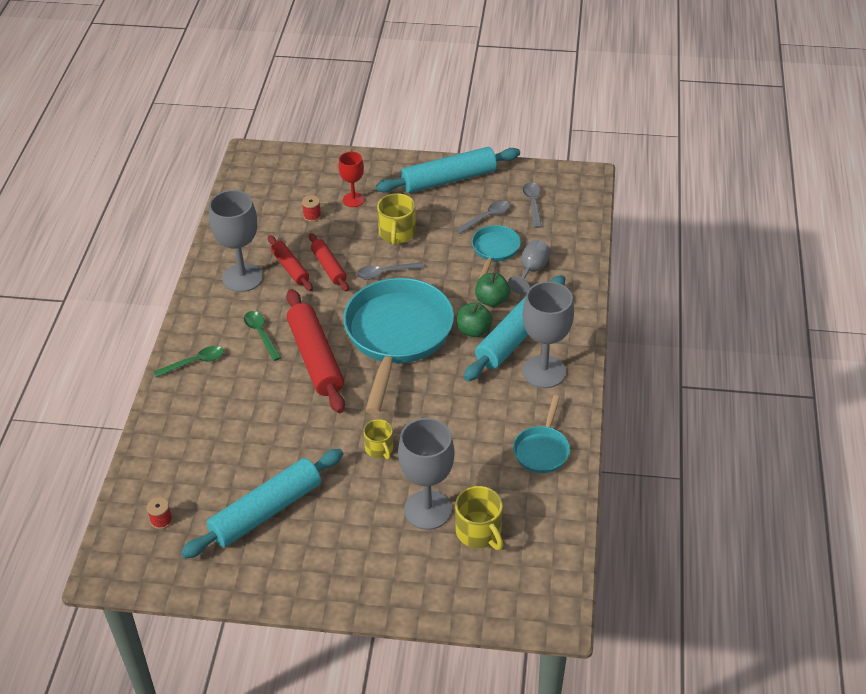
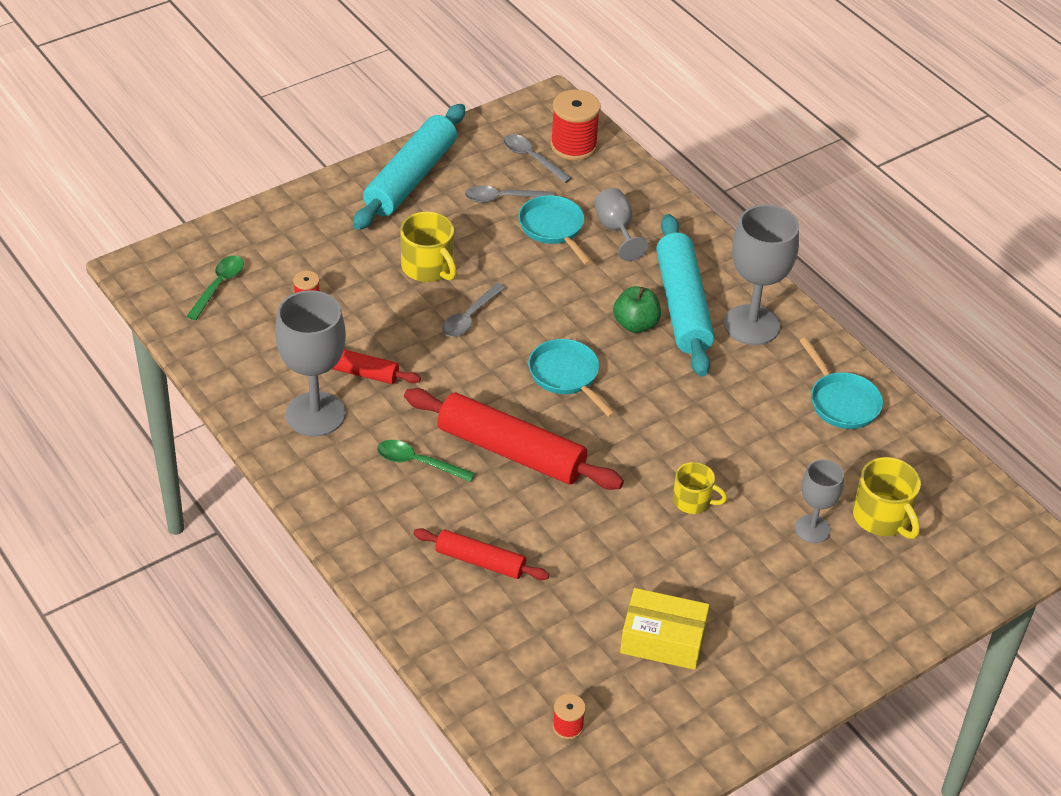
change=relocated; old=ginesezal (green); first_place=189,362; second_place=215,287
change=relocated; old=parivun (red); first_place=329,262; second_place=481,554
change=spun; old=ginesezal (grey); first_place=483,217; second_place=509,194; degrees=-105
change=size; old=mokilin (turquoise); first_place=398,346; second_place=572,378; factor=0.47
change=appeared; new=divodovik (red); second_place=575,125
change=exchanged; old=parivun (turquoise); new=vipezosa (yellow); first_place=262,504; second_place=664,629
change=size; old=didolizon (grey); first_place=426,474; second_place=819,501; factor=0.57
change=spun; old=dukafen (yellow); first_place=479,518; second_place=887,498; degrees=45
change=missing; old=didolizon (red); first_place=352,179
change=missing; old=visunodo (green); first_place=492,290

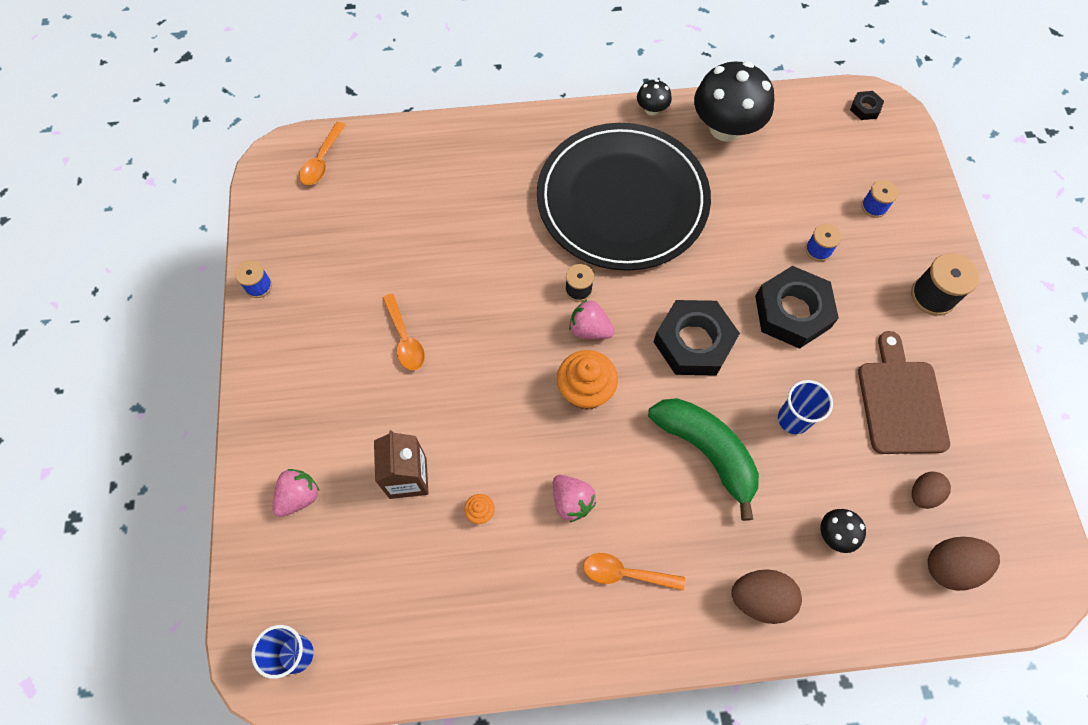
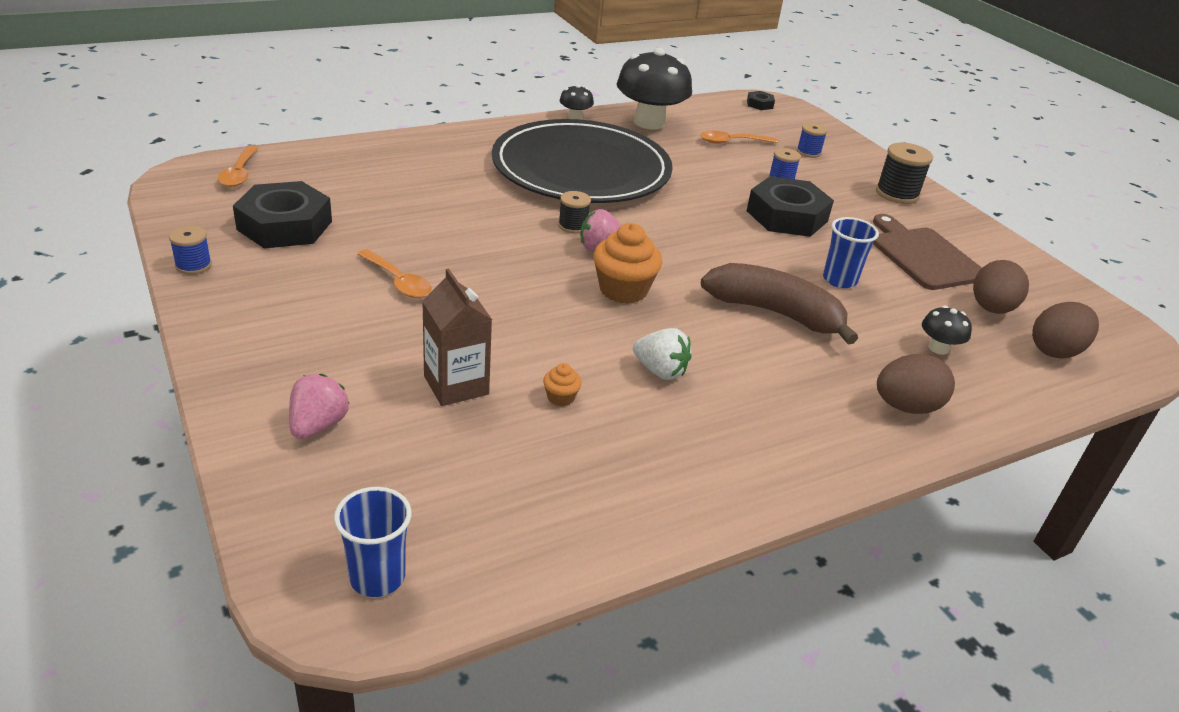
change=relocated; old=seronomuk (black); first_place=697,338; second_place=282,214
change=colour; old=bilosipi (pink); new=bilosipi (white); first_place=574,498; second_place=662,354
change=relocated; old=ginesezal (orange); first_place=634,571; second_place=739,137
change=colour; old=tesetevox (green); new=tesetevox (brown); first_place=703,459; second_place=779,304
change=size; old=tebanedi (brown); first_place=931,490; second_place=1001,287; factor=1.52

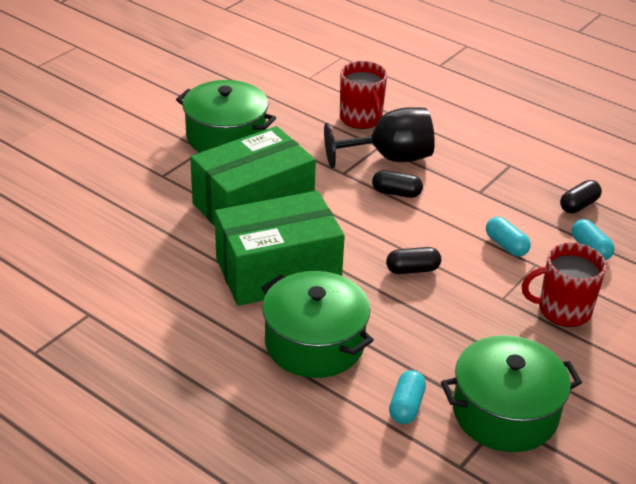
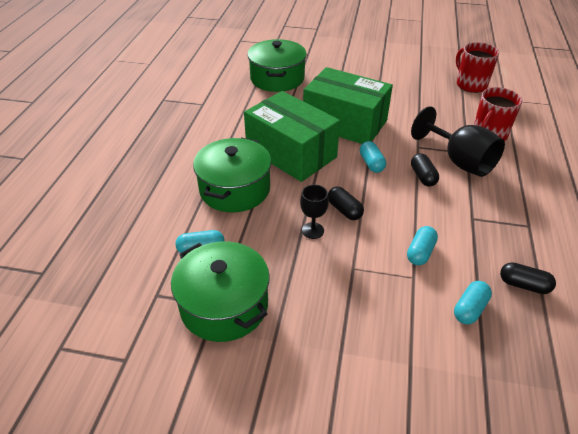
change=relocated; old=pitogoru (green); first_place=226,116; second_place=277,65
change=appeared; new=didolizon (black); second_place=314,212
change=appeared; new=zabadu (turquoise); second_place=373,157
change=relocated; old=dukafen (red); first_place=564,285; second_place=477,67

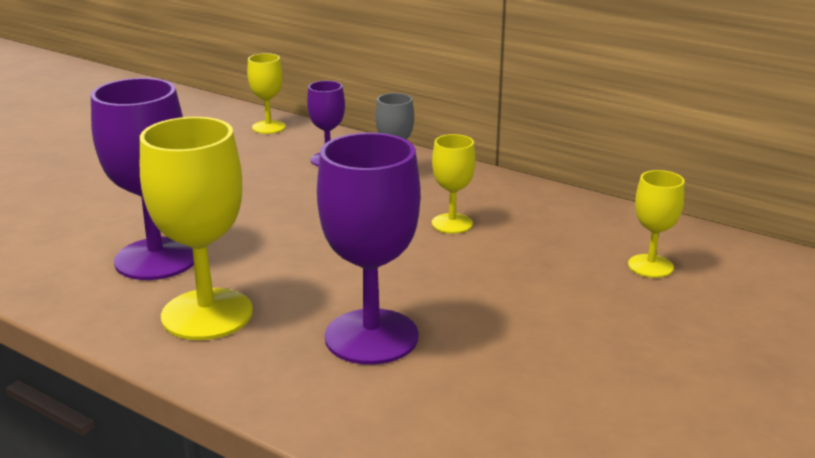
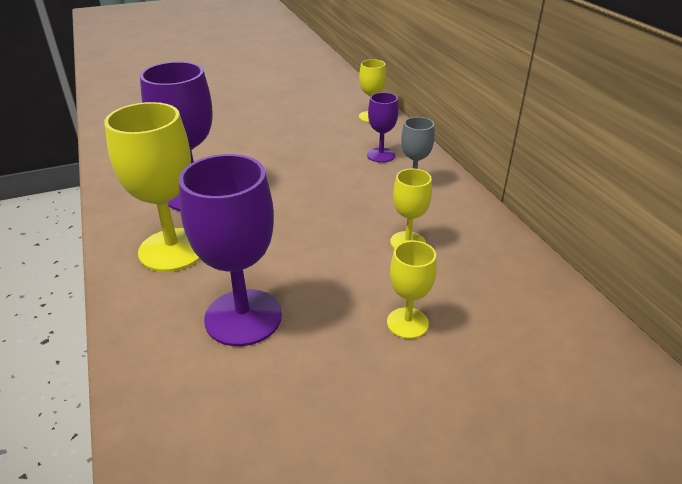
change=relocated; old=didolizon (yellow); first_place=656,224; second_place=412,290

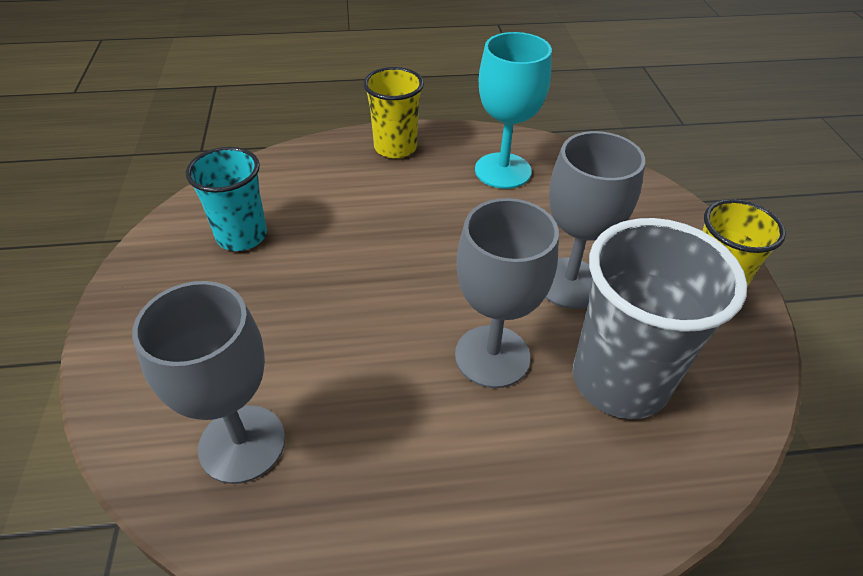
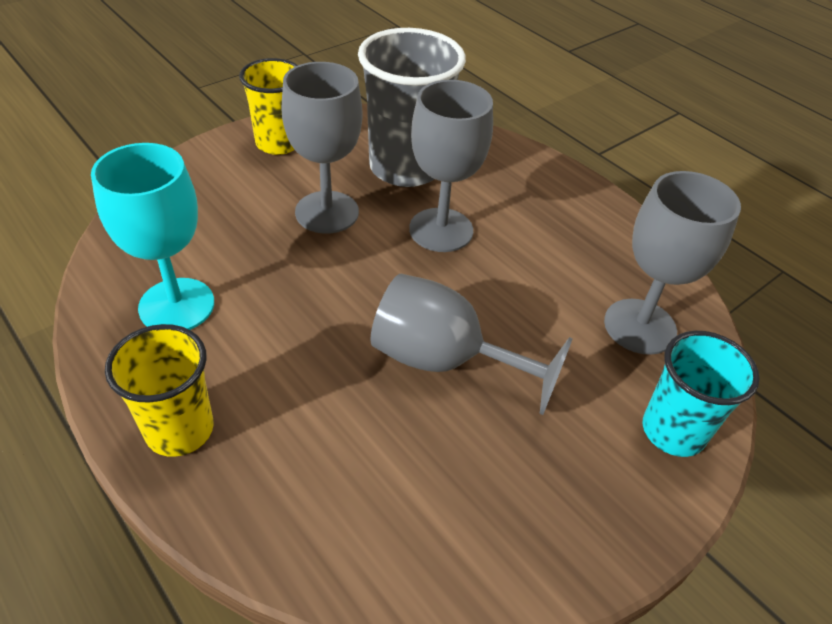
change=appeared; new=didolizon (grey); second_place=471,344
change=relocated; old=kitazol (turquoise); first_place=226,199; second_place=701,394

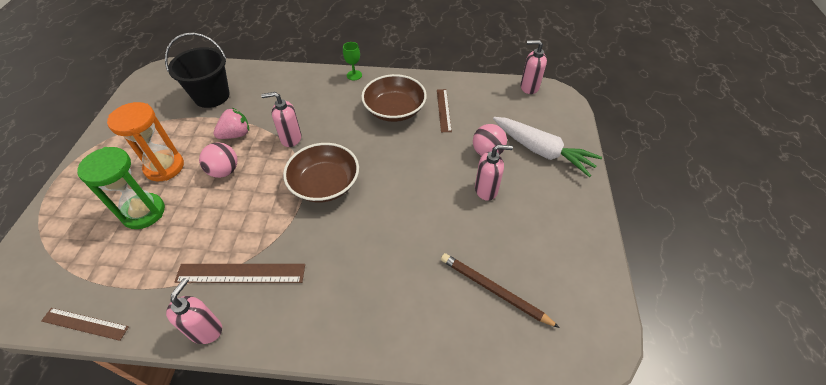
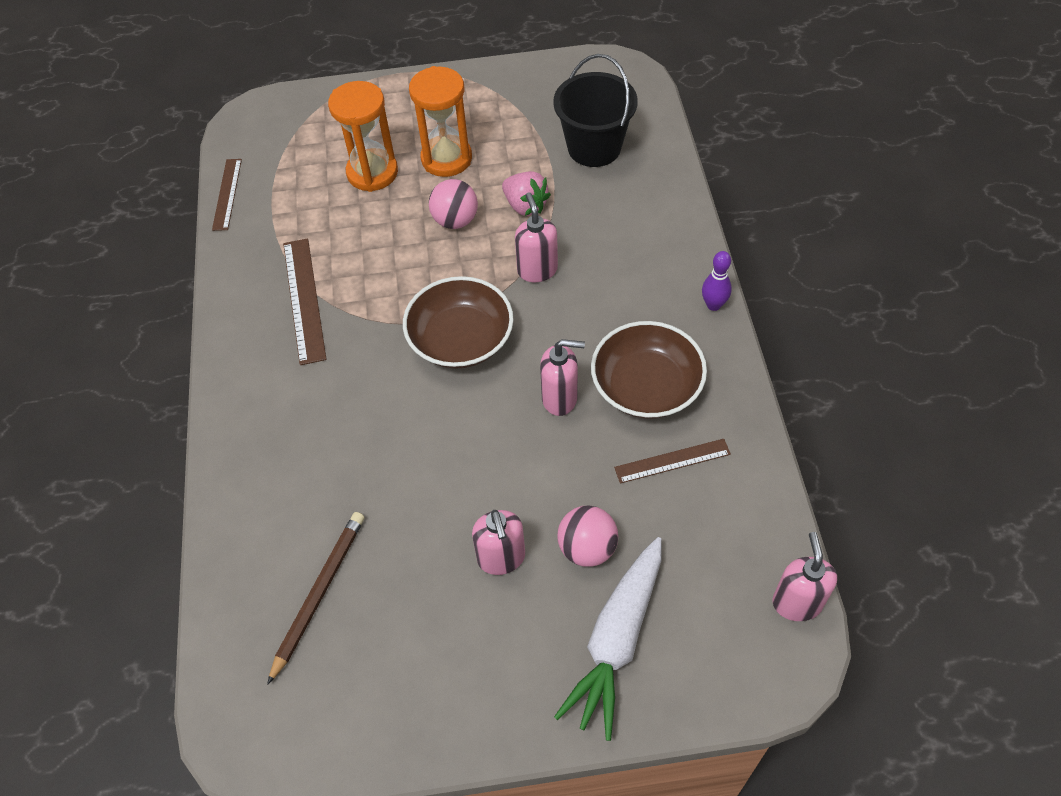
change=colour; old=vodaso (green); new=vodaso (orange); first_place=121,188; second_place=363,136
change=relocated; old=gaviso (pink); first_place=194,311; second_place=562,377
change=exchanged; old=didolizon (green); new=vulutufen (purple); first_place=352,61; second_place=717,281

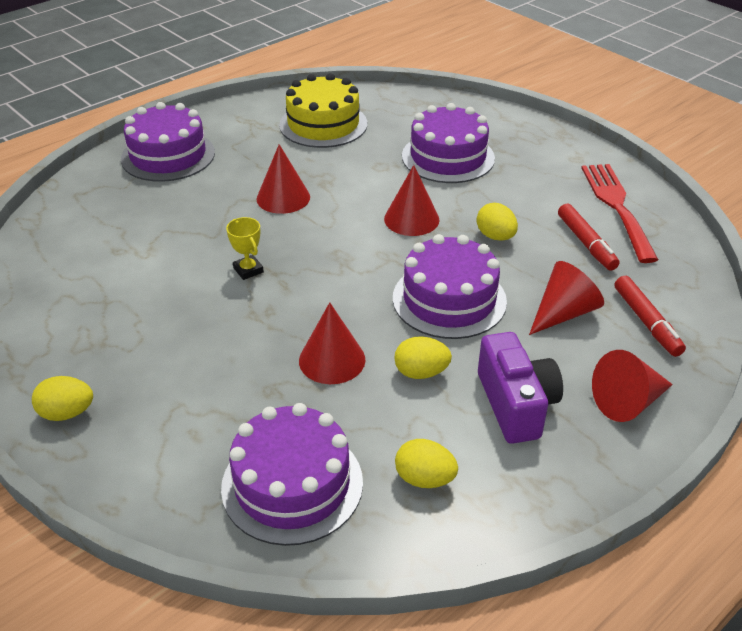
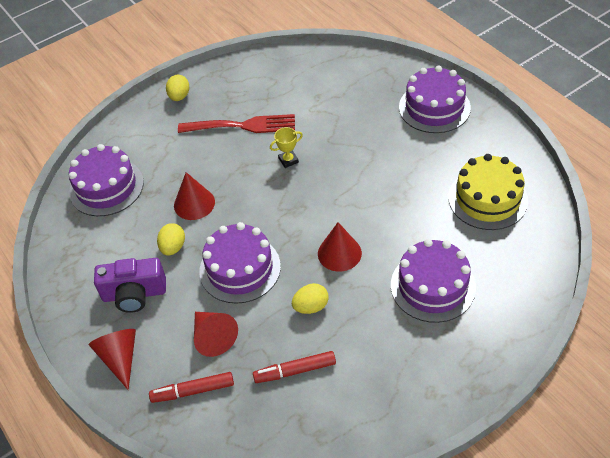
change=relocated; old=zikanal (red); first_place=619,213; second_place=236,123
change=missing; old=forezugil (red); first_place=283,179
change=missing; old=tebanedi (yellow); first_place=426,463

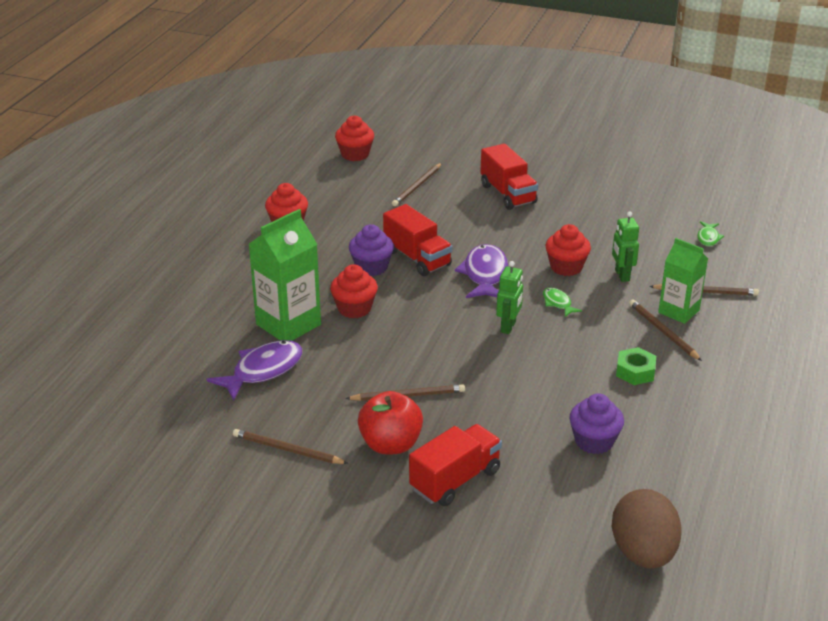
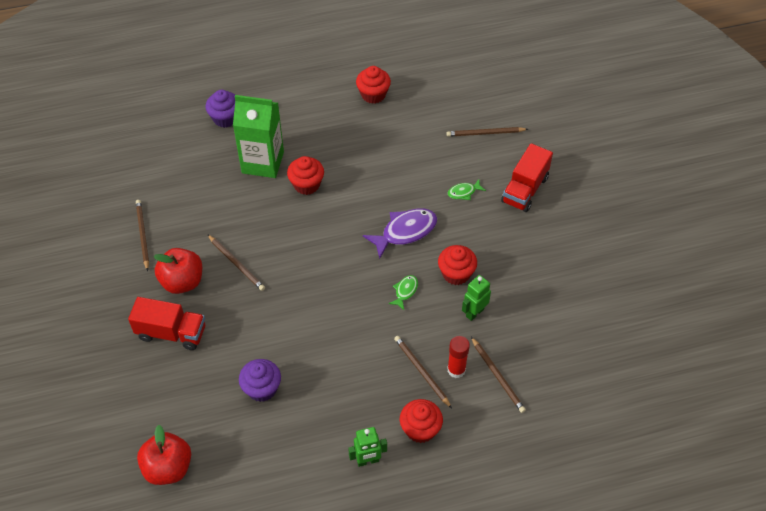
change=exchanged; old=tebanedi (brown); new=visunodo (red); first_place=647,529; second_place=164,455
change=relocated; old=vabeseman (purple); first_place=371,250; second_place=220,109
change=relocated; old=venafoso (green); first_place=509,297; second_place=367,447
change=spun; old=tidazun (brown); first_place=665,330; second_place=423,372; degrees=-60
change=relocated; old=vabeseman (red); first_place=354,138; second_place=421,421
change=exchanged; old=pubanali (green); new=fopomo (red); first_place=683,281; second_place=458,357
change=relocated; old=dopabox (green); first_place=710,233; second_place=467,190
change=missing; old=dopabox (purple); first_place=254,370
change=missing; old=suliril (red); first_place=417,240
change=missing; old=seronomuk (green); first_place=636,366

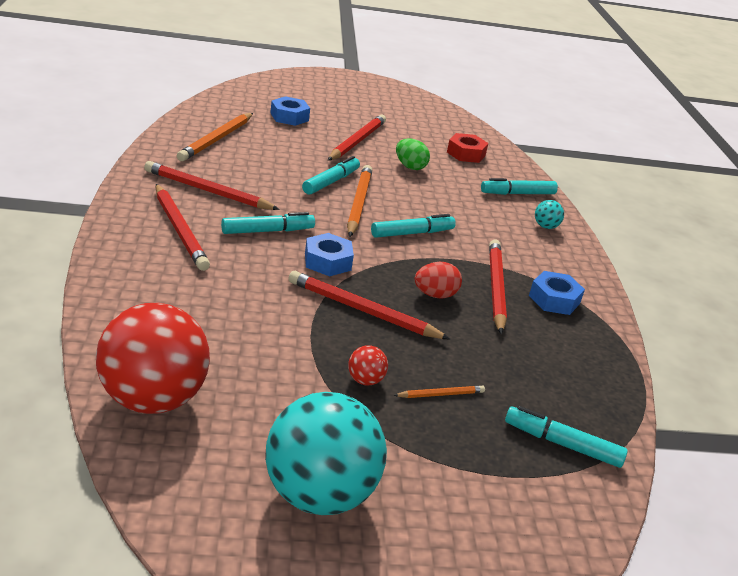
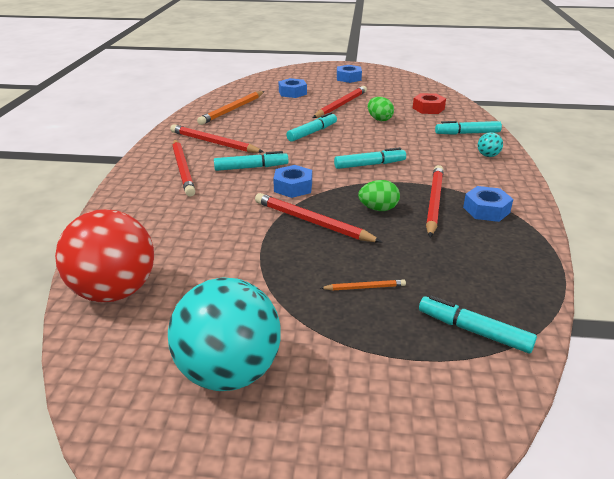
change=appeared; new=seronomuk (blue); second_place=349,74
change=colour; old=tebanedi (red); new=tebanedi (green); first_place=438,280; second_place=379,195
change=missing; old=tidazun (orange); first_place=359,201
change=missing; old=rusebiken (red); first_place=368,365

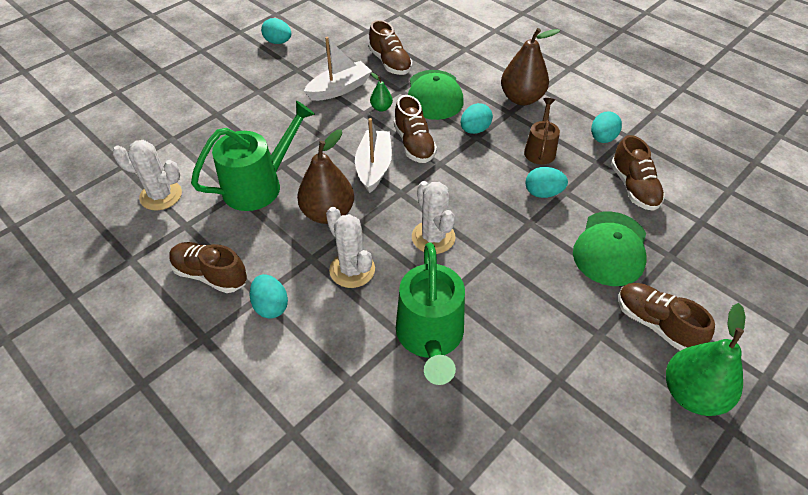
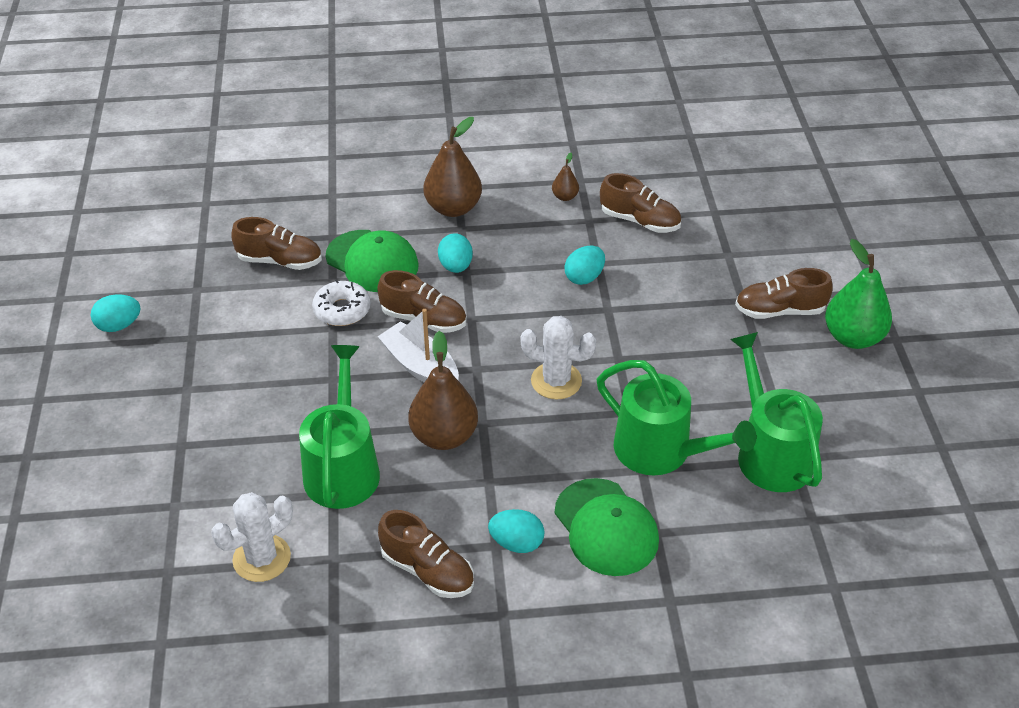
change=exchanged; old=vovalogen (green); new=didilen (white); first_place=381,92; second_place=341,303
change=spun; old=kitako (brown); first_place=208,267; second_place=426,554; degrees=-120
change=exchanged; old=tebanedi (turquoise); new=vovalogen (brown); first_place=606,127; second_place=565,177
change=relocated; old=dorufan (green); first_place=610,248; second_place=606,527
change=appeared; new=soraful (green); second_place=776,412
change=missing; old=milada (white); first_place=338,69
change=missing; old=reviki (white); first_place=350,247
change=missing; old=soraful (brown); first_place=542,131

